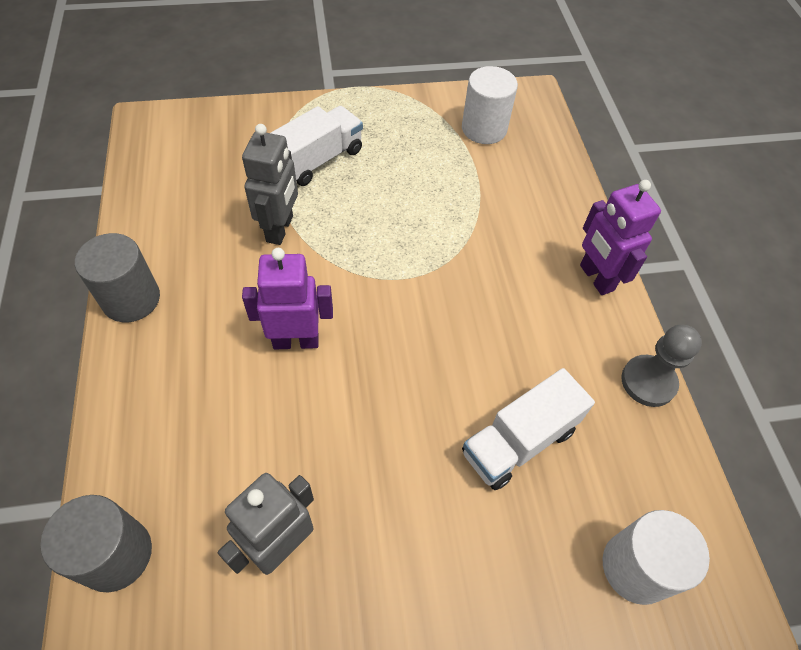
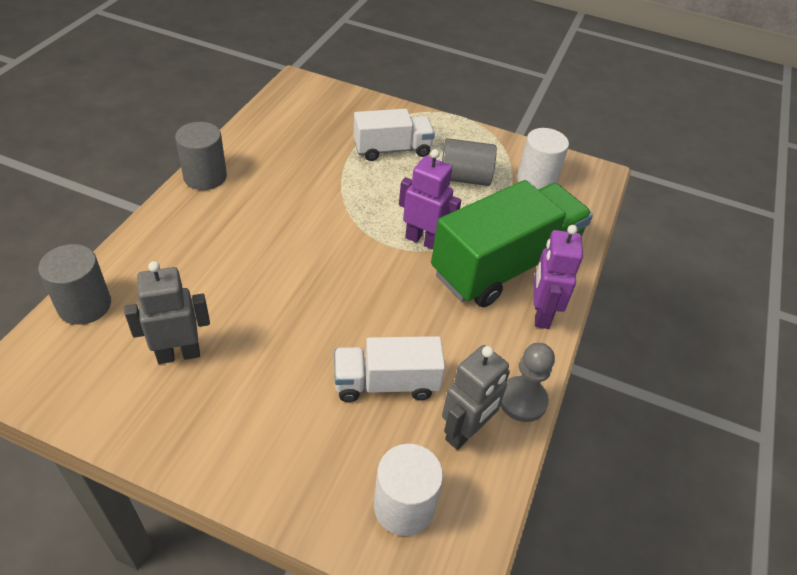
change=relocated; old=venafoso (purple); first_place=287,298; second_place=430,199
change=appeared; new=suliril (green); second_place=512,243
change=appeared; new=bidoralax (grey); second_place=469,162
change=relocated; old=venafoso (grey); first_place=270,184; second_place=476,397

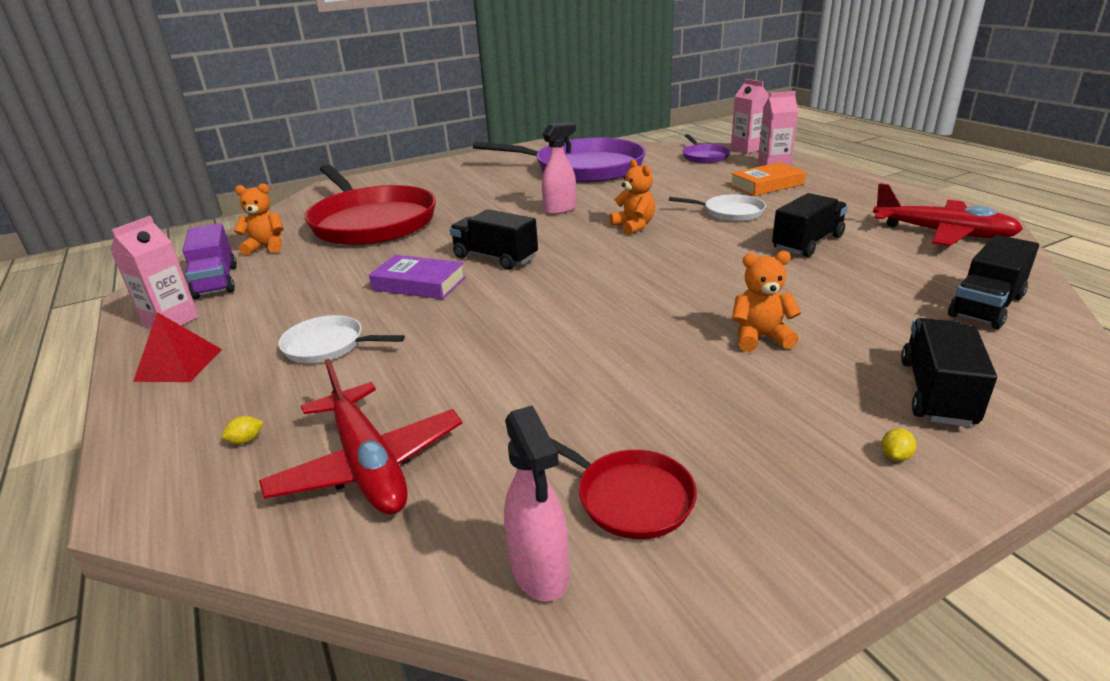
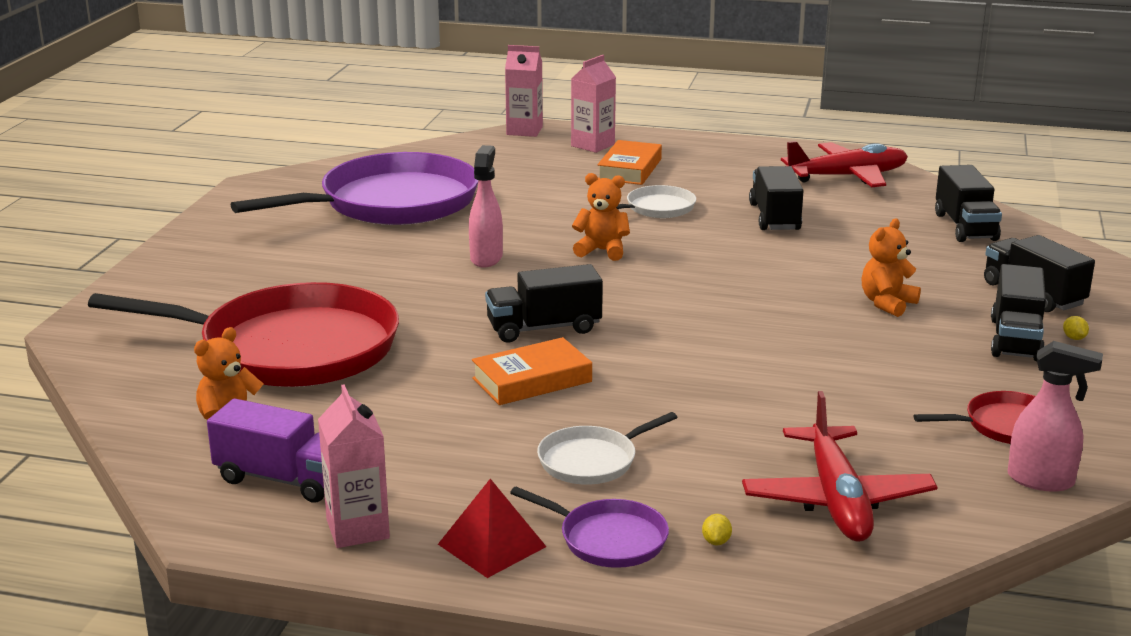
change=colour; old=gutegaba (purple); new=gutegaba (orange); first_place=417,277; second_place=532,371
change=relocated; old=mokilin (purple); first_place=706,148; second_place=589,527
change=spun; old=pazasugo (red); first_place=360,437; second_place=840,466; degrees=75
change=appeared; new=suliril (black); second_place=1018,312

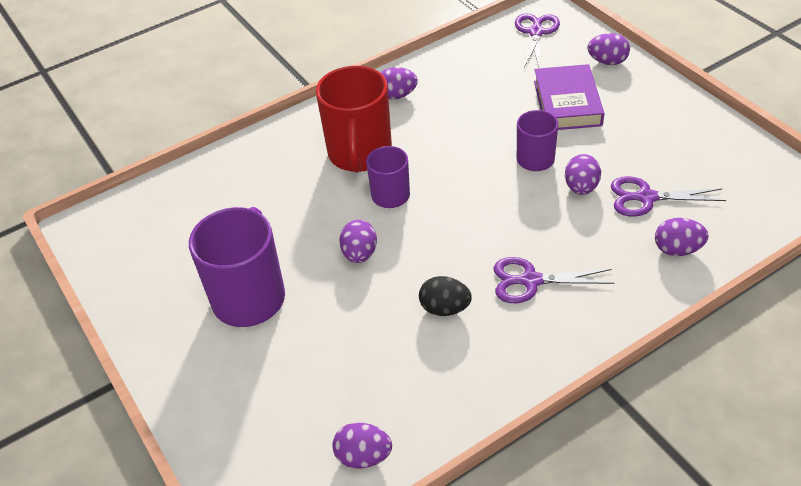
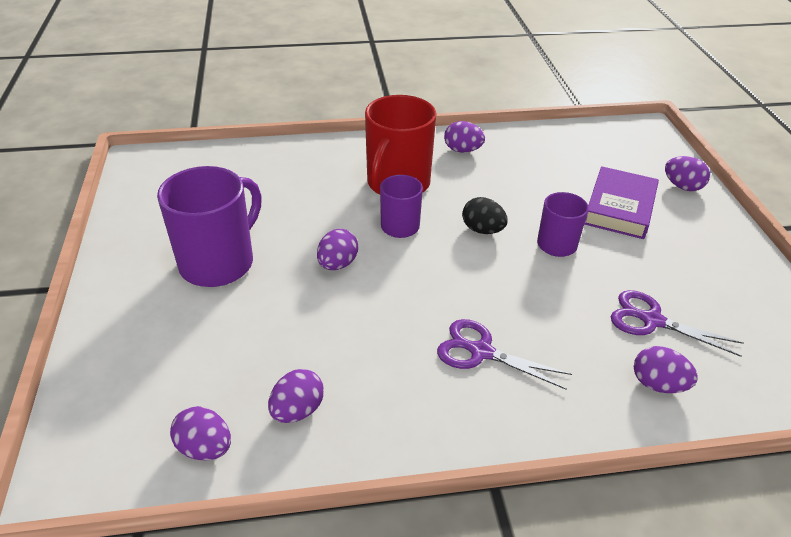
change=relocated; old=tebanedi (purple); first_place=583,174; second_place=296,396
change=relocated; old=tebanedi (black); first_place=445,296; second_place=485,215
change=missing; old=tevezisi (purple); first_place=537,40

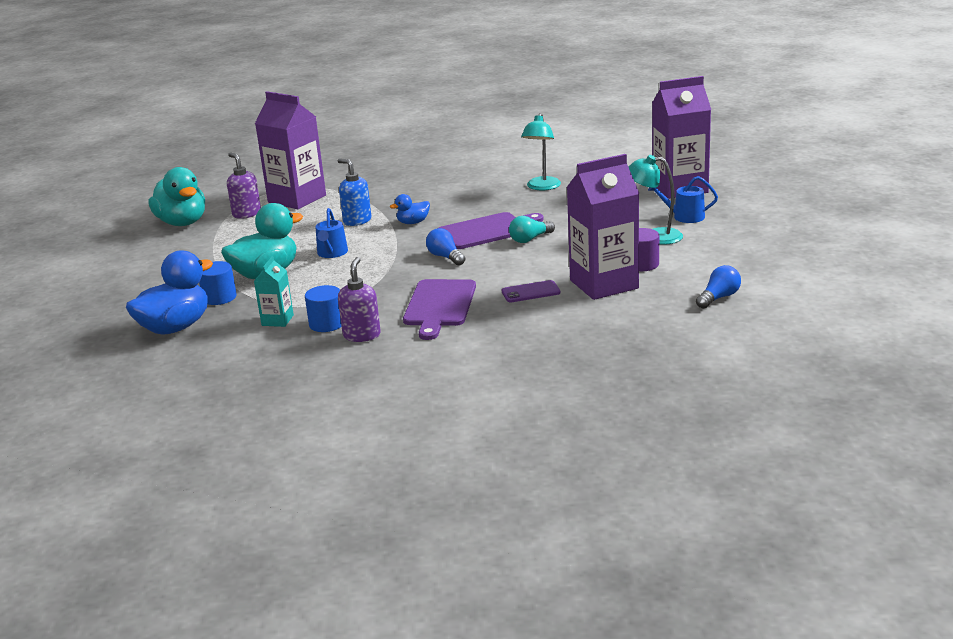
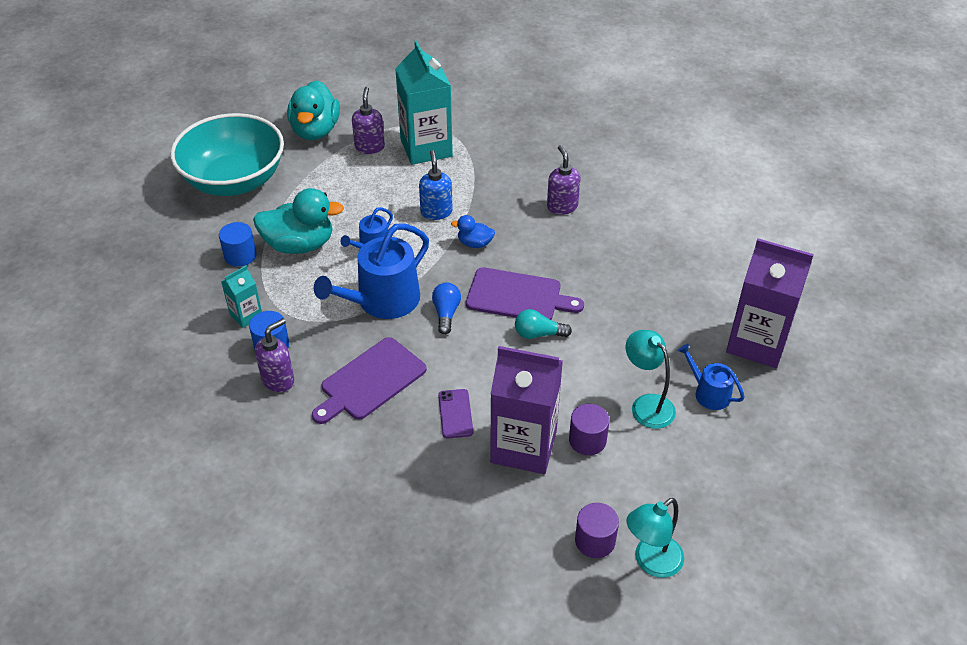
change=appeared; new=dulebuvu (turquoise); second_place=227,154
change=appeared; new=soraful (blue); second_place=371,271
change=colour; old=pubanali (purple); new=pubanali (turquoise); first_place=290,150; second_place=424,103
change=spun; old=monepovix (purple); first_place=531,291; second_place=455,413; degrees=60
change=appeared; new=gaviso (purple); second_place=564,180
change=exchanged; old=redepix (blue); new=bidoralax (purple); first_place=718,287; second_place=597,530
change=relocated; old=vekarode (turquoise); first_place=541,151; second_place=655,538
change=missing; old=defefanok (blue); first_place=169,292

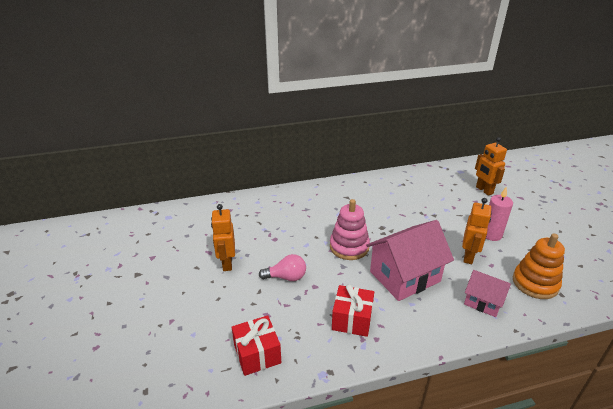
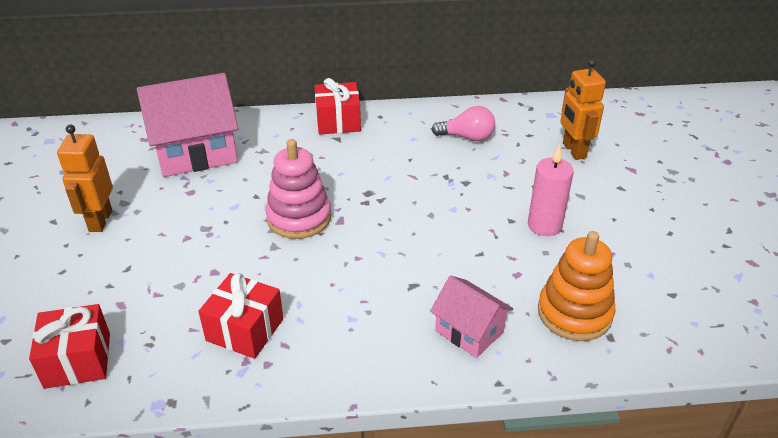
change=relocated; old=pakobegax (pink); first_place=410,260; second_place=187,125
change=appeared; new=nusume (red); second_place=338,106
change=relocated; old=redepix (pink); first_place=282,267; second_place=463,123
change=missing; old=venafoso (orange); first_place=476,231

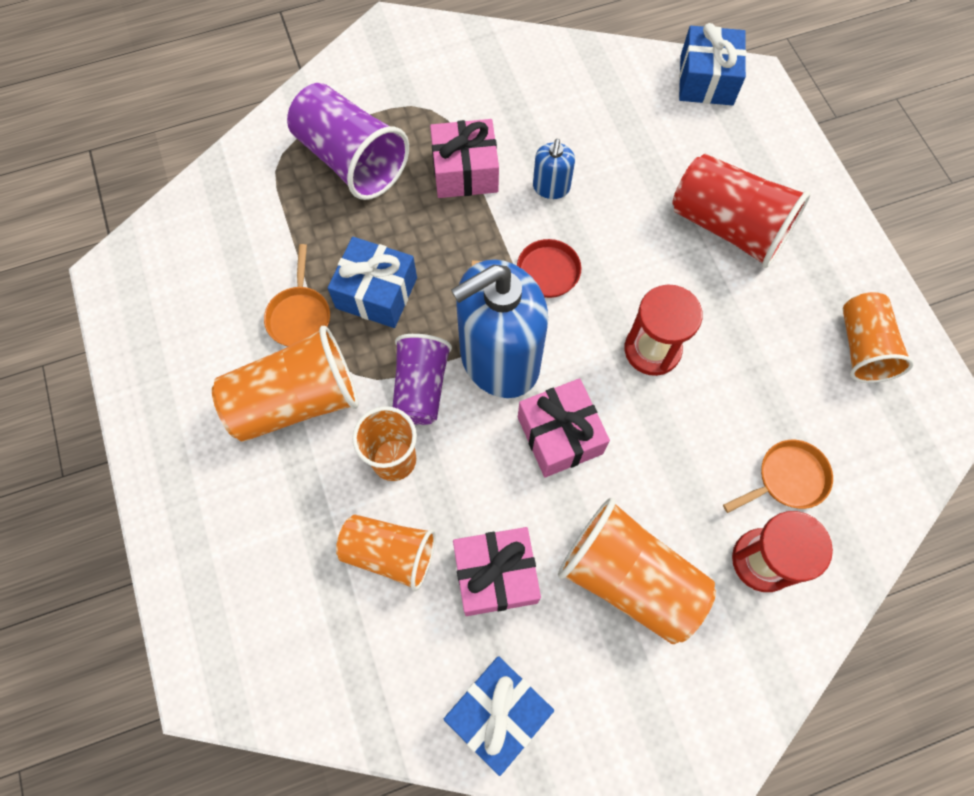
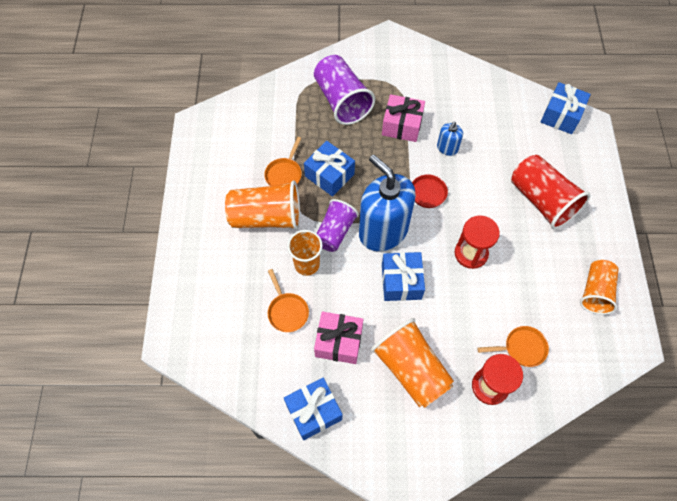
change=exchanged; old=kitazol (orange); new=mokilin (orange); first_place=386,553; second_place=288,300
change=spun; old=gaviso (blue); first_place=499,328; second_place=387,203; degrees=60
change=colour; old=nusume (pink); new=nusume (blue); first_place=564,427; second_place=403,276

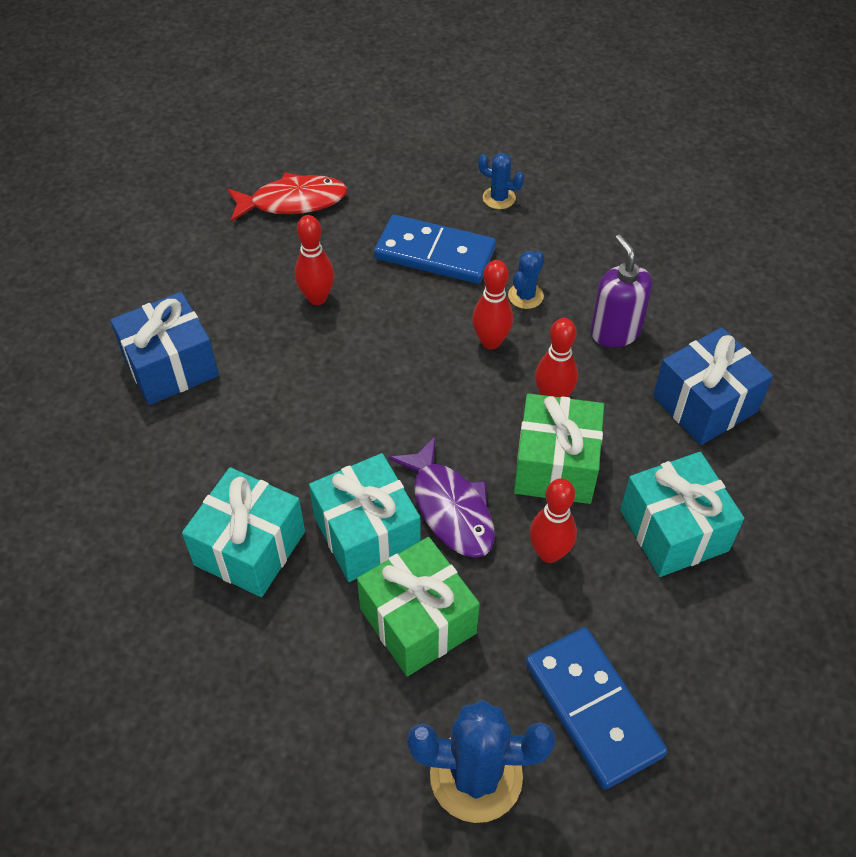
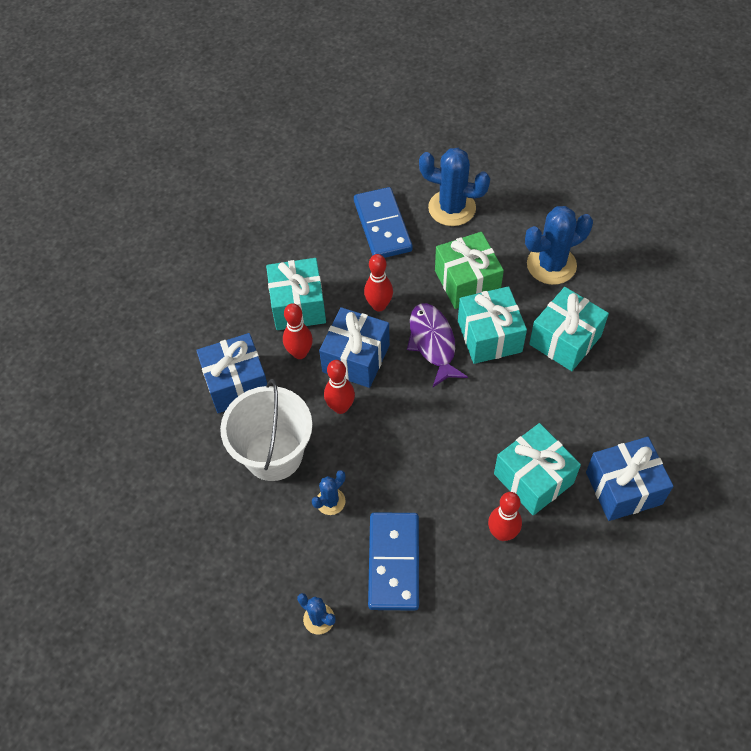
change=exchanged; old=gaviso (purple); new=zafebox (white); first_place=621,291; second_place=266,430
change=relocated; old=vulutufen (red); first_place=492,304; second_place=298,331
change=colour; old=nusume (green); new=nusume (blue); first_place=559,448; second_place=354,347
change=spun; old=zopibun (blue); first_place=435,249; second_place=393,561; degrees=60
change=appeared; new=nusume (turquoise); second_place=537,469
change=appeared; new=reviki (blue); second_place=559,245
change=missing; old=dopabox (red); first_place=287,197

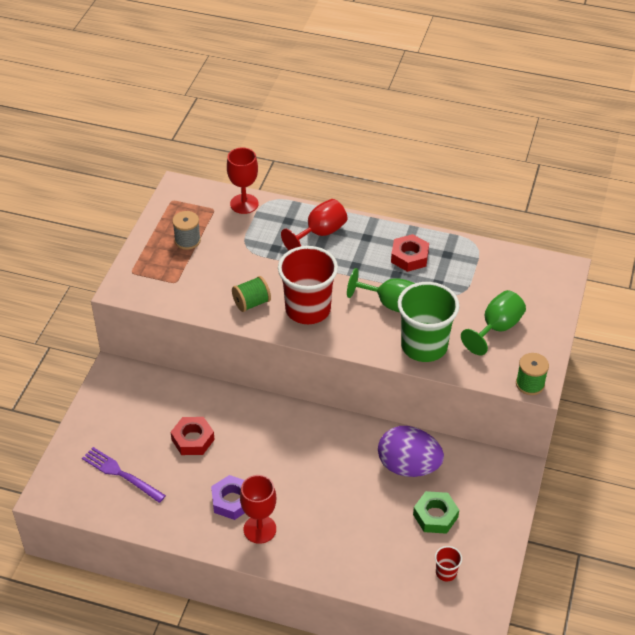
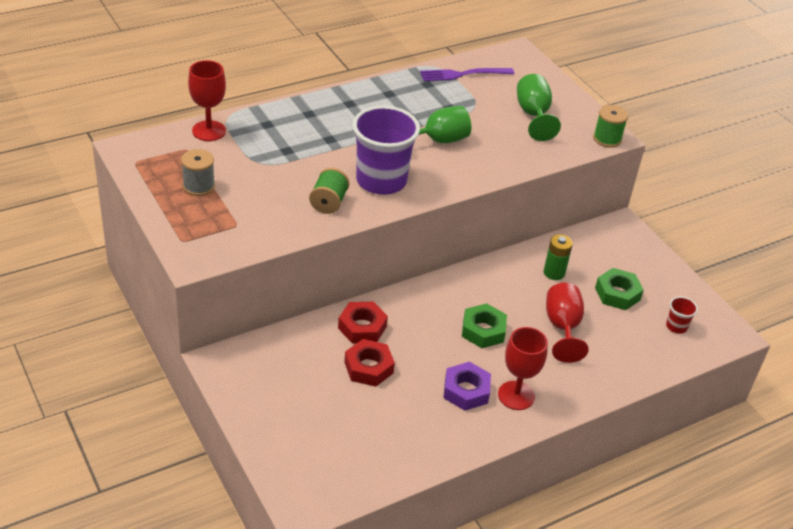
change=relocated; old=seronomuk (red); first_place=410,253; second_place=363,323
change=colour; old=kitazol (red); new=kitazol (purple); first_place=308,285; second_place=386,150
change=relocated; old=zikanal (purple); first_place=124,475; second_place=467,74
change=appeared; new=seronomuk (green); second_place=484,325
change=exchanged; old=tebanedi (purple); new=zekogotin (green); first_place=411,451; second_place=558,257
change=relocated; old=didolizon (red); first_place=314,224; second_place=567,323
change=missing; old=kitazol (green); first_place=428,322

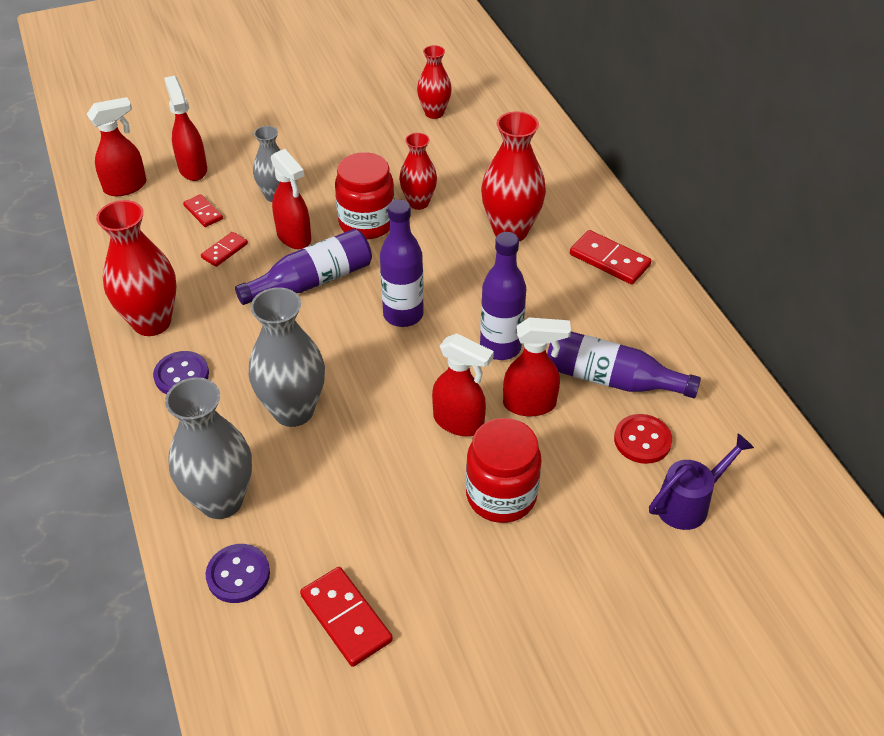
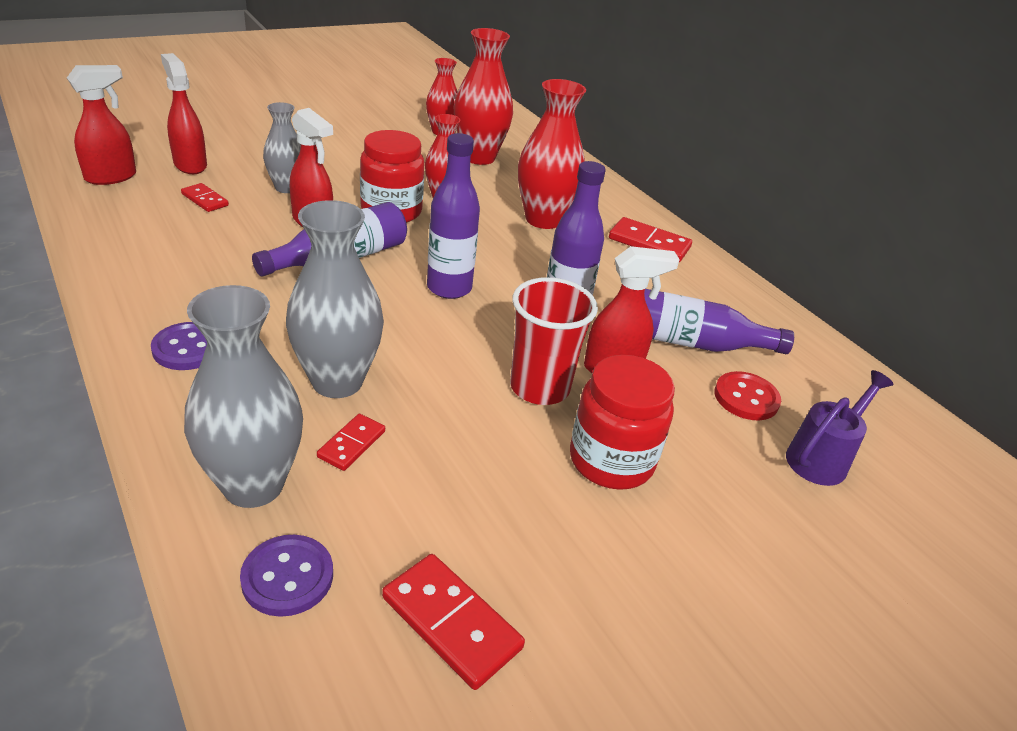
change=relocated; old=zopibun (red); first_place=224,249; second_place=351,442
change=relocated; old=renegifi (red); first_place=136,268; second_place=483,96
change=exchanged; old=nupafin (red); new=kitazol (red); first_place=463,384; second_place=554,341

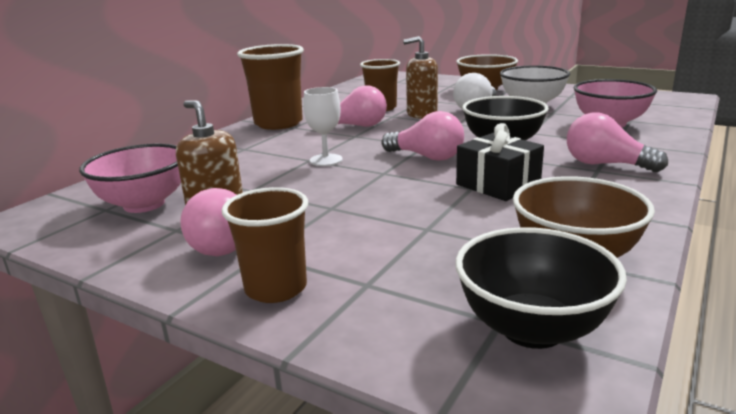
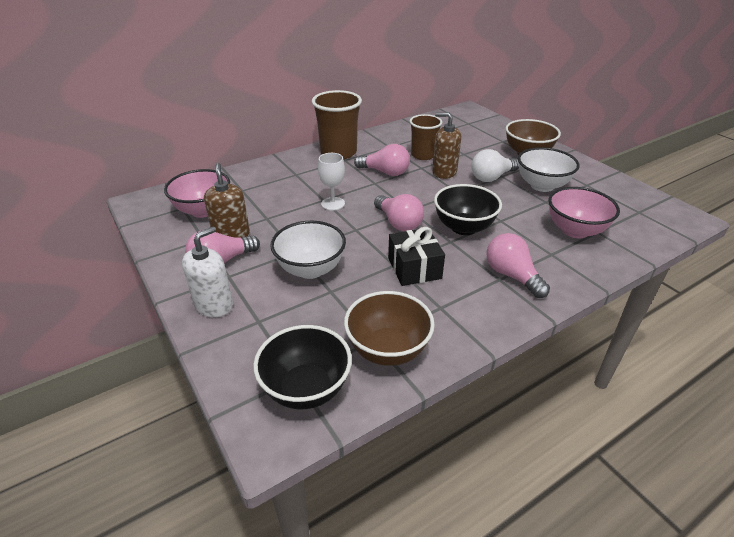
change=exchanged; old=kitazol (brown); new=gaviso (white); first_place=265,245; second_place=207,272
change=appeared; new=dulebuvu (white); second_place=308,250

